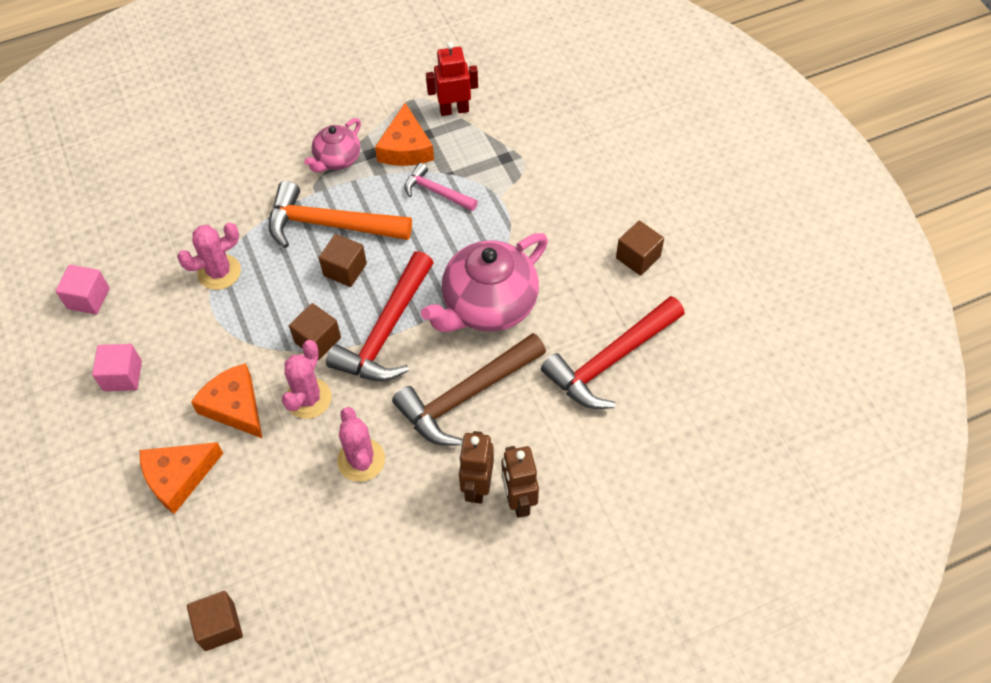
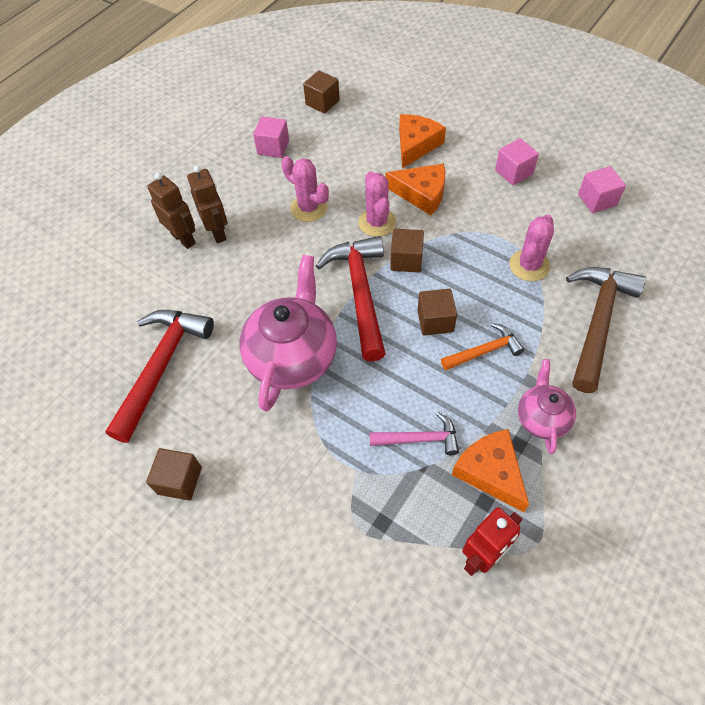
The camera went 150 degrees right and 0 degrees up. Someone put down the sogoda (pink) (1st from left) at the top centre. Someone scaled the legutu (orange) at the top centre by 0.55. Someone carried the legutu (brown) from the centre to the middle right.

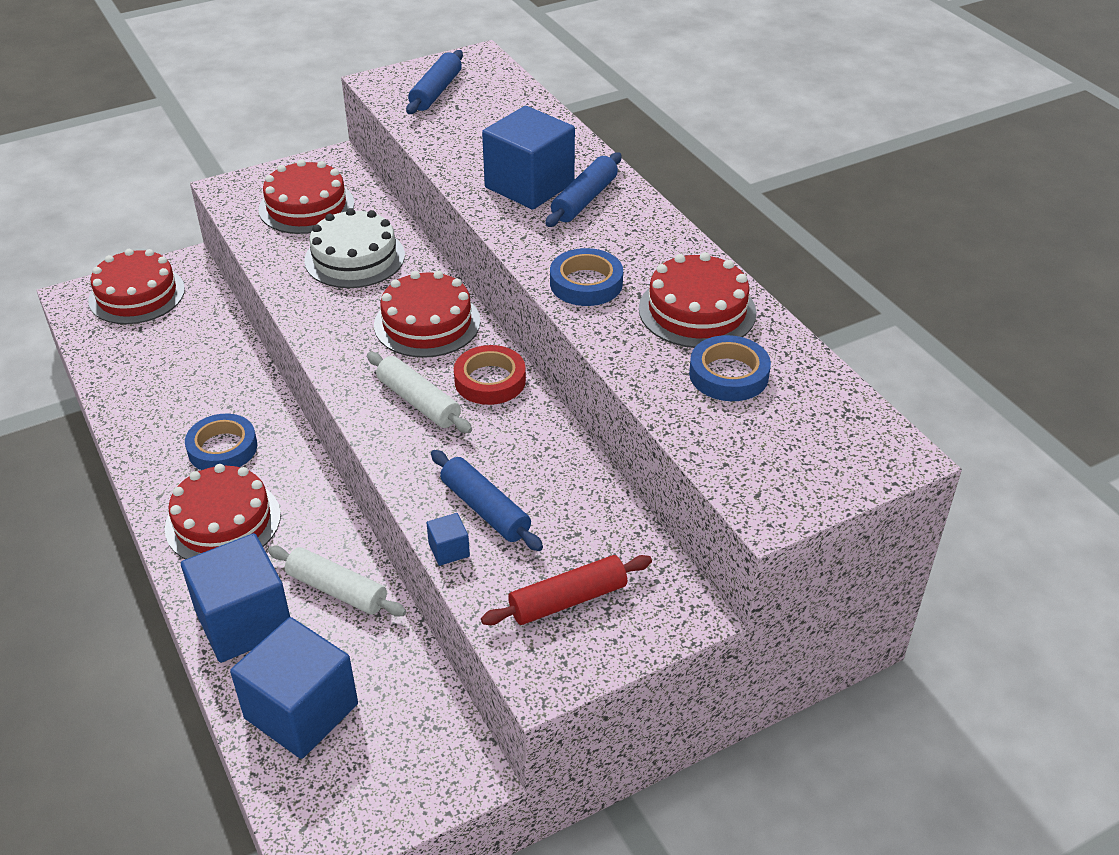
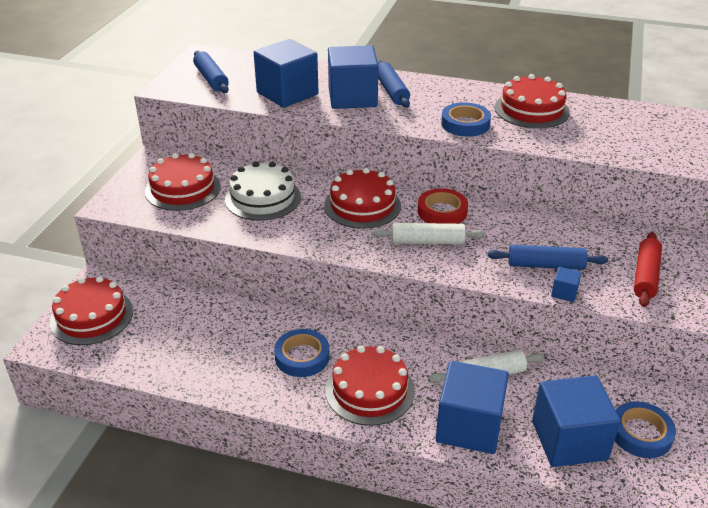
The camera went 45 degrees left and 5 degrees down. Someone put down the sogoda (blue) (1st from left) at the top centre. Someone carried the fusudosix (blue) (3rd from left) from the centre to the bottom right.

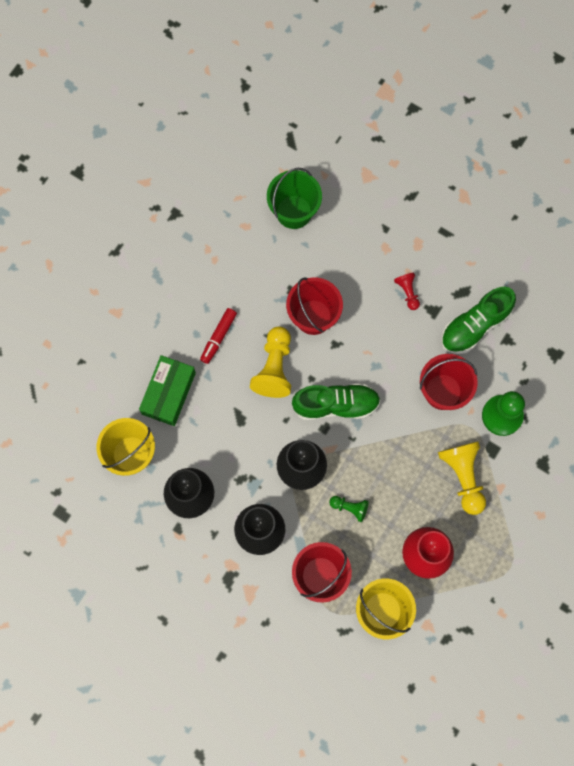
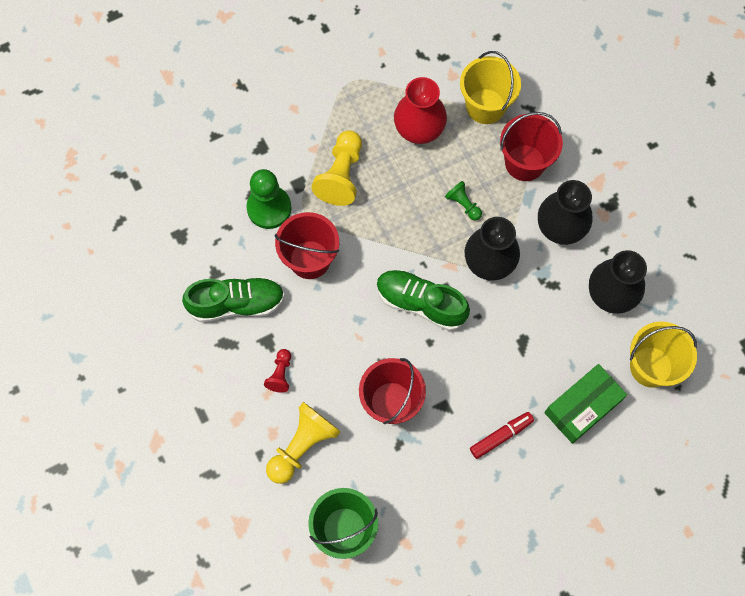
The camera went 150 degrees left and 5 degrees down. Someone carried the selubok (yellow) (1st from left) from the centre to the bottom centre.

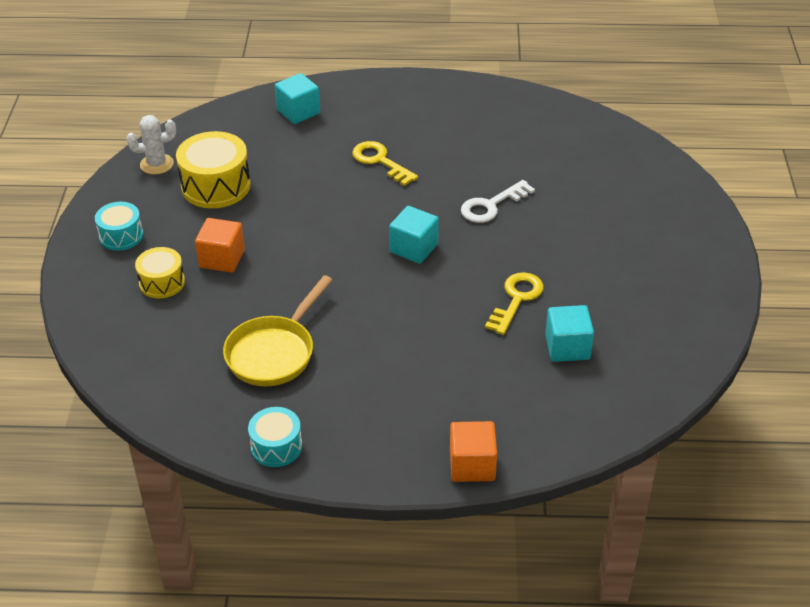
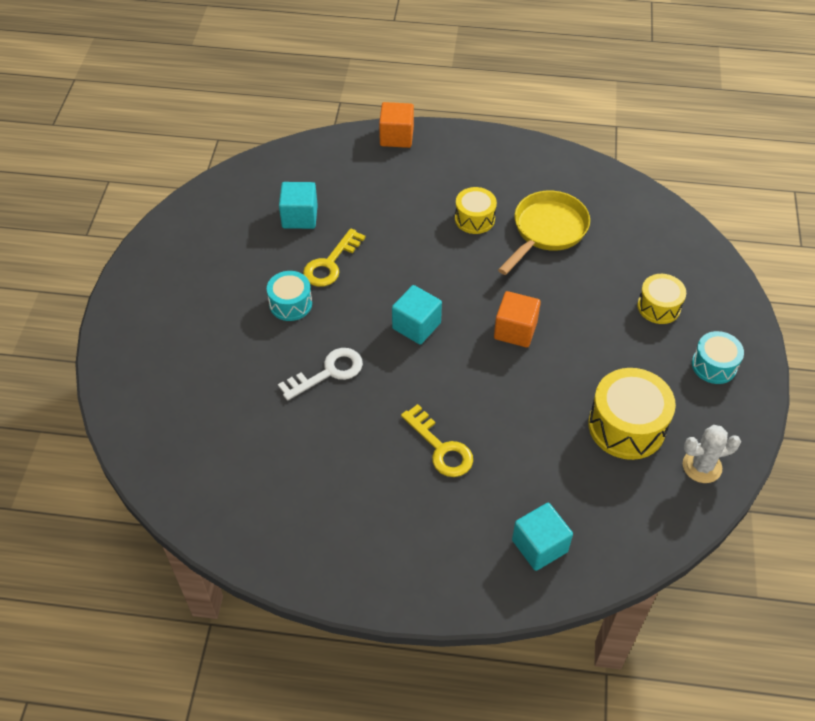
The camera went 175 degrees left and 10 degrees up. Someone carried the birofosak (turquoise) (2nd from left in the first image) from the bottom centre to the centre. Someone put down the birofosak (yellow) (1st from left) at the top centre. Someone carried the sogoda (orange) (1st from left in the first image) from the middle left to the centre.

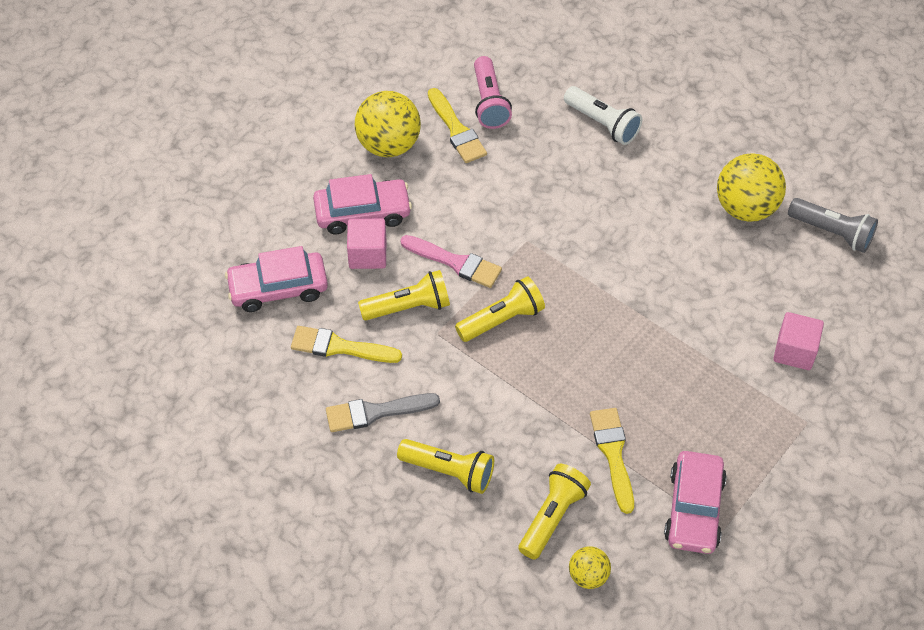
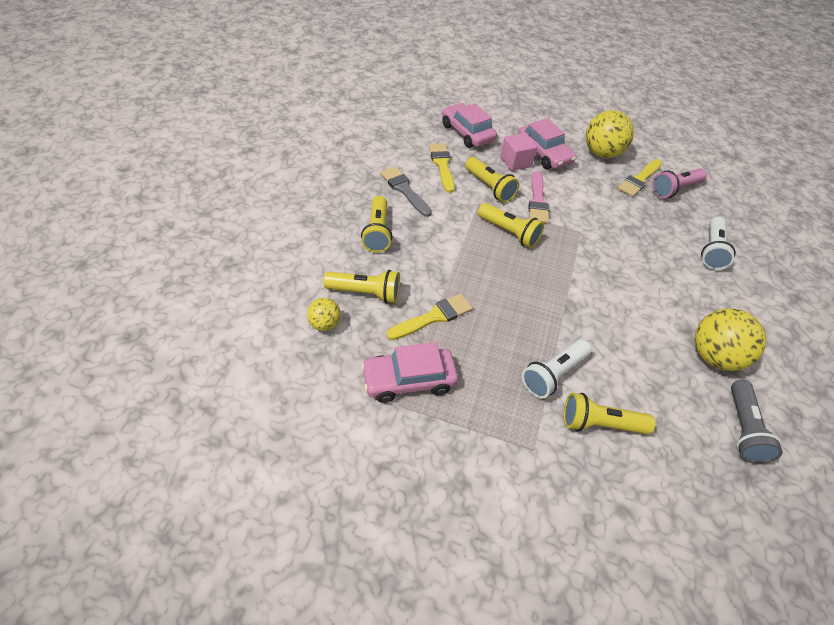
The camera went 65 degrees right and 5 degrees down. Someone put down the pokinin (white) (1st from left) at the middle right. Someone swapped the sogoda (pink) (2nd from left) at the middle right for the pokinin (yellow) (5th from left) at the middle right.

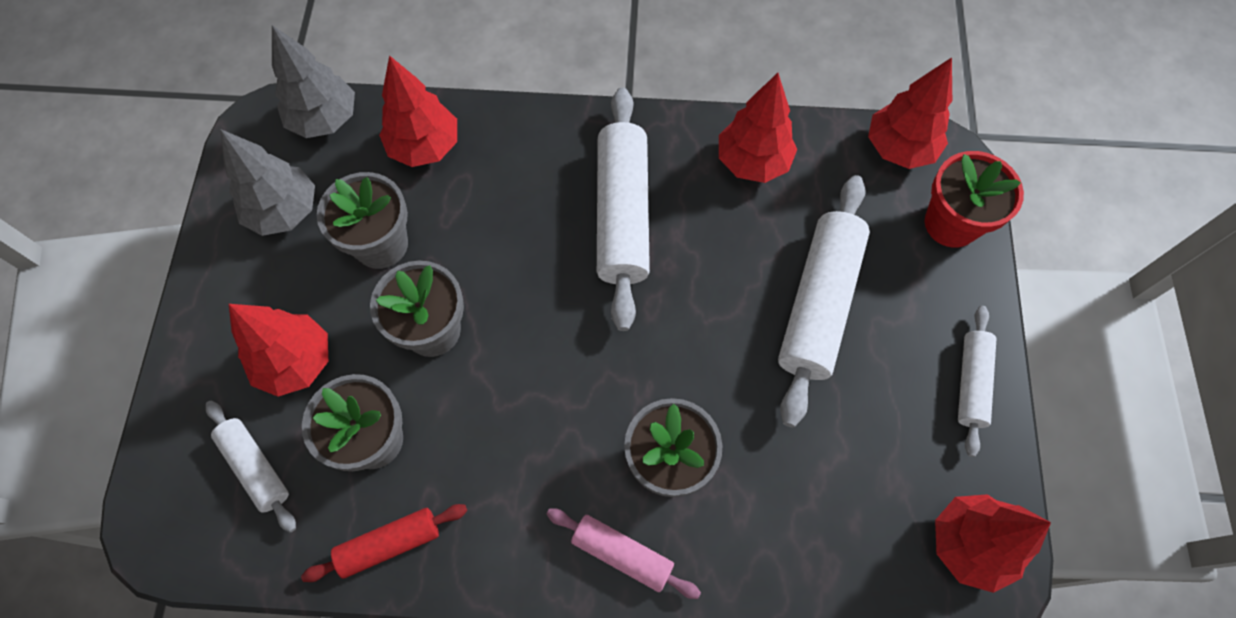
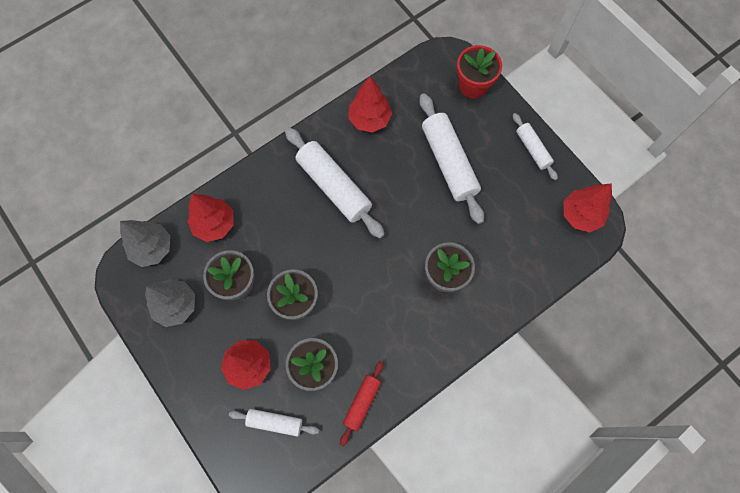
The camera went 40 degrees left and 5 degrees up. Someone took away the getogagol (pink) at the bottom centre. Someone took away the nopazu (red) (4th from left) at the top right.

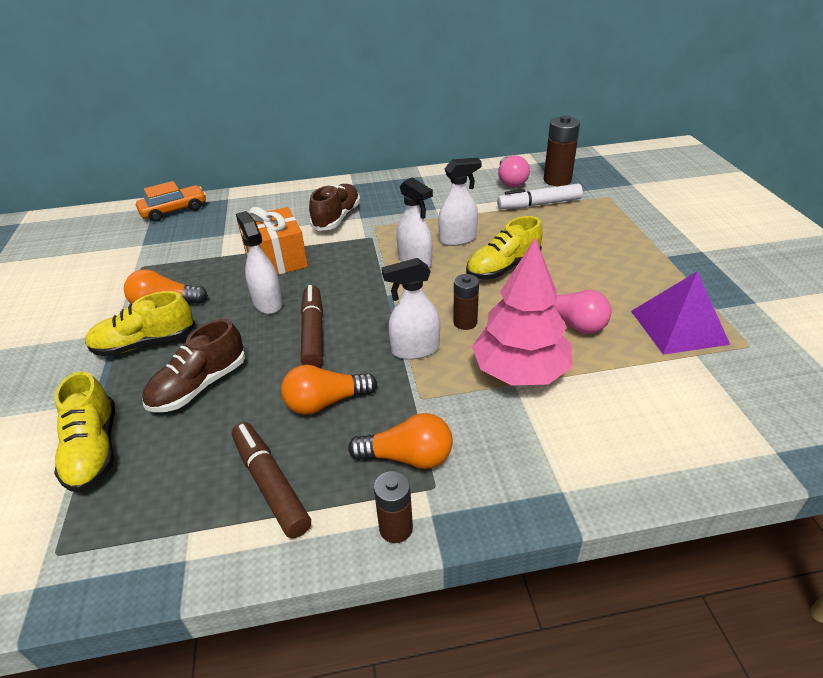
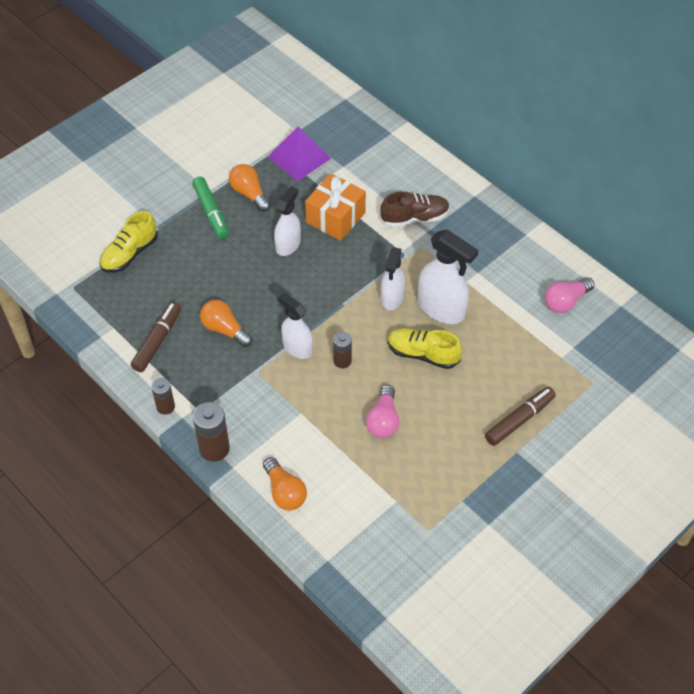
The camera went 55 degrees right and 15 degrees up. Someone swapped the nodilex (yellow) (2nd from left) at the middle left for the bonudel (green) at the top left. Someone carried the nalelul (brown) (3rd from left in the first image) from the top right to the middle left. Someone carried the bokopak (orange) (3rd from left) from the centre to the bottom centre. Someone carried the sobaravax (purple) from the middle right to the top centre. Someone scaled the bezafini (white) (4th from left) at the top centre by 1.53. Someone carried the bonudel (brown) (2nd from left) from the centre to the middle right. Someone took away the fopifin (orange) at the top left. Someone took away the nodilex (brown) (1st from left) at the middle left. Someone took away the nopazu (pink) at the centre. Someone took away the bonudel (white) at the top centre.

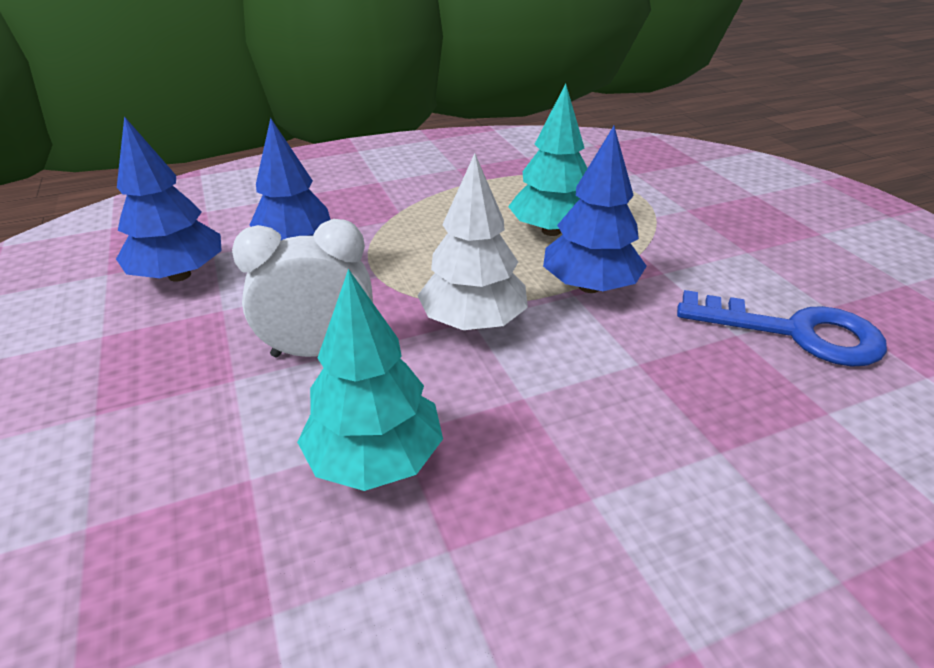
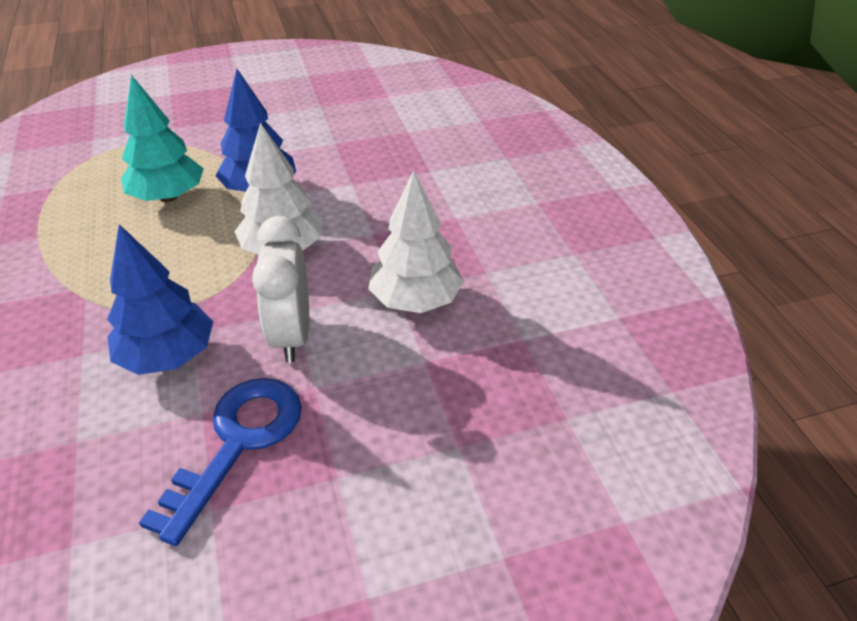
The camera went 85 degrees left and 5 degrees up. Someone carried the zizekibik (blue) from the middle right to the bottom left. Someone repainted the nopazu (turquoise) (1st from left) at the centre, which became the nopazu (white) (2nd from left) at the centre. Someone took away the nopazu (blue) (1st from left) at the top left.

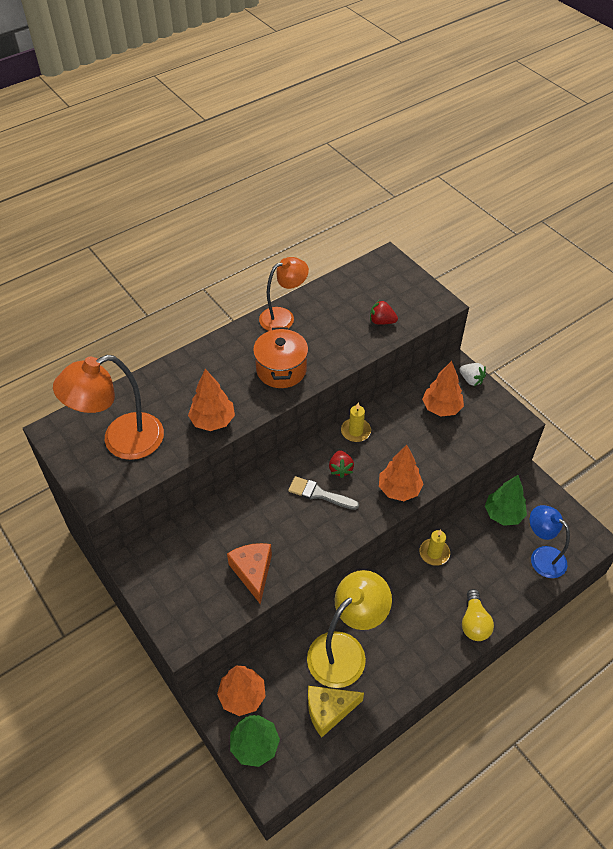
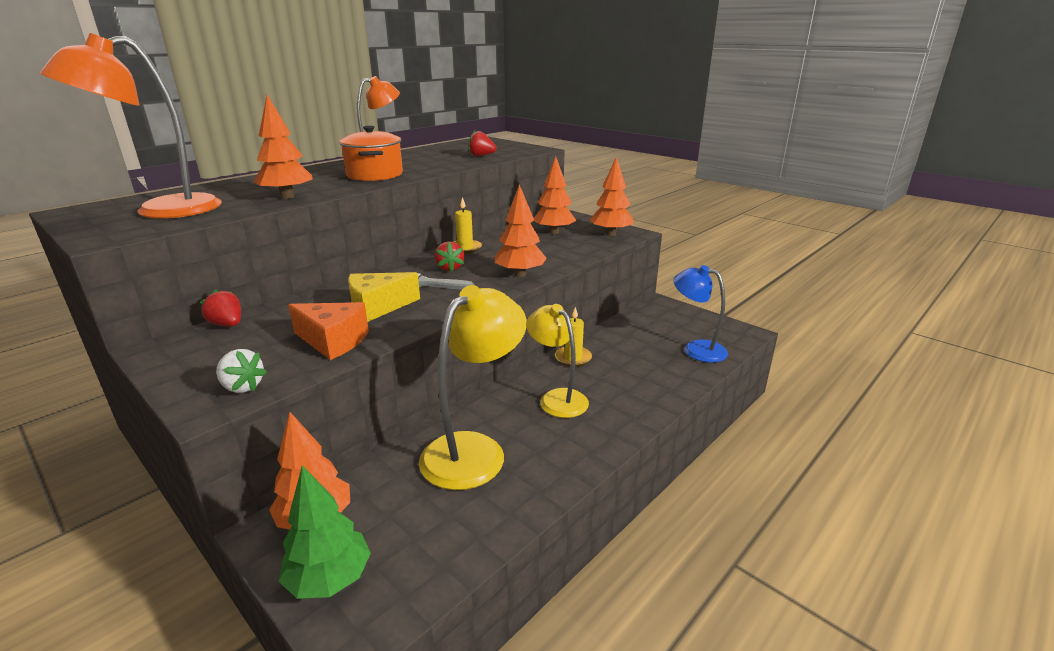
The camera went 10 degrees left and 25 degrees down. Someone put down the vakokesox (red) (1st from left) at the middle left. Someone carried the vakokesox (white) from the middle right to the middle left. Someone rotated the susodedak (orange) at the bottom centre by 135 degrees clockwise. Someone carried the susodedak (yellow) from the bottom centre to the centre. Someone put down the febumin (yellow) (2nd from left) at the centre. Someone put down the nopazu (orange) (5th from left) at the top centre. Someone took away the bokopak (yellow) at the bottom right. Someone took away the nopazu (green) (2nd from left) at the middle right.

